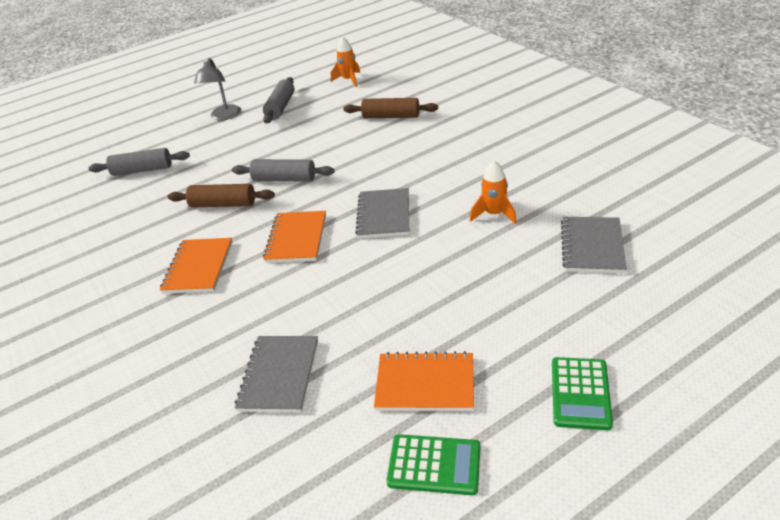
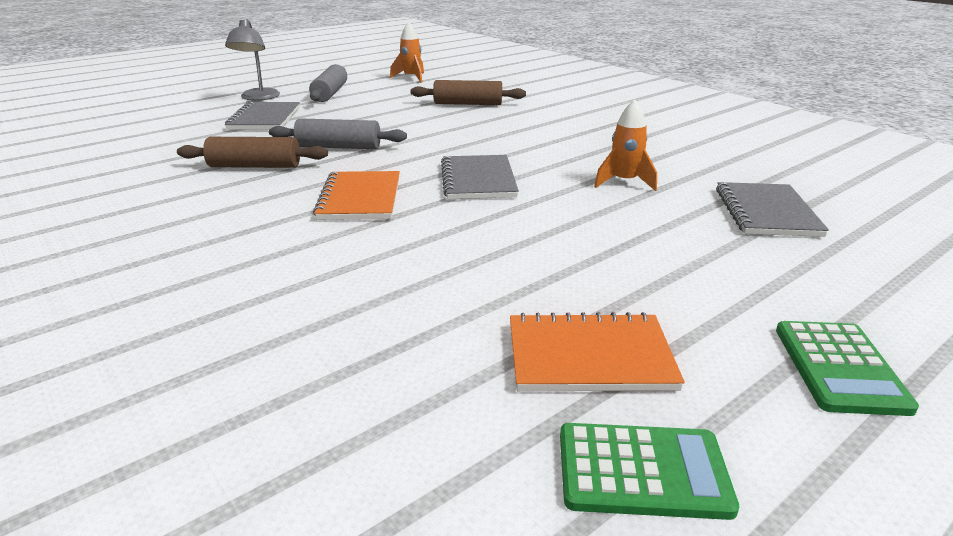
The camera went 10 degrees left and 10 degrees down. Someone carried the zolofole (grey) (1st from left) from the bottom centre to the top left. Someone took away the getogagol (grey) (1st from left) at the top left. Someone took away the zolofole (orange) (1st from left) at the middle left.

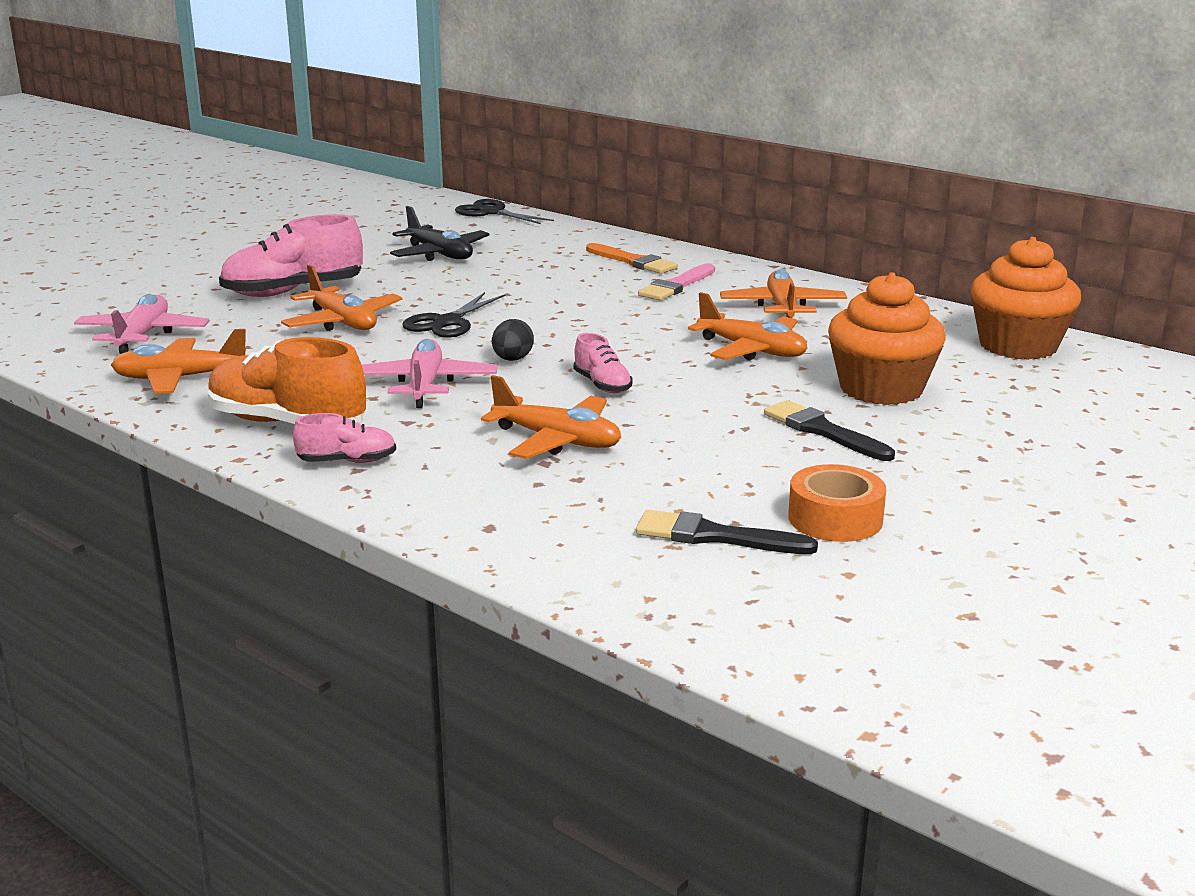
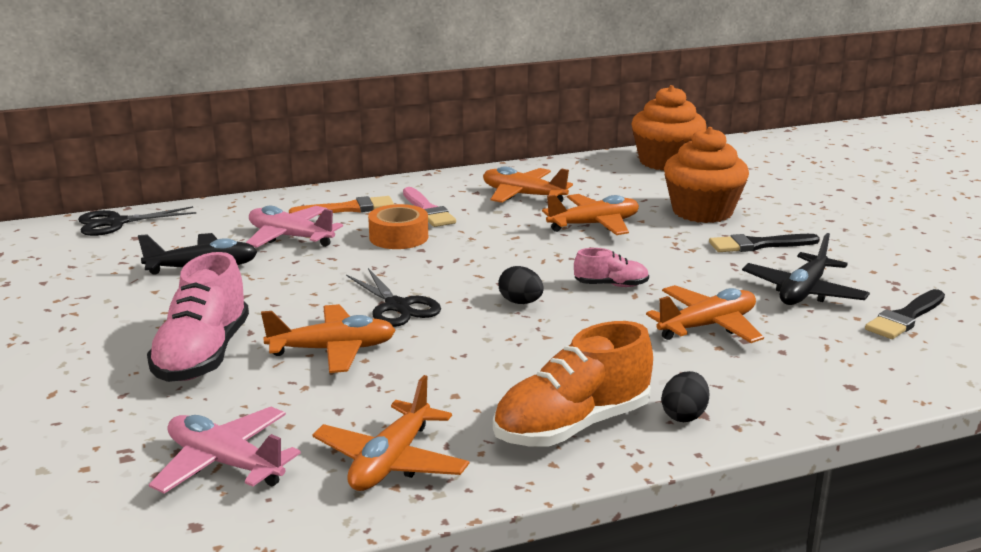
The camera went 60 degrees left and 0 degrees up. Someone carried the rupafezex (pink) (2nd from left) from the centre to the middle left. Someone carried the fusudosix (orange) from the middle right to the centre. Someone swapped the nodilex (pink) (2nd from left) at the middle left for the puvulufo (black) (2nd from left) at the bottom right. Someone put down the rupafezex (black) (2nd from left) at the middle right.

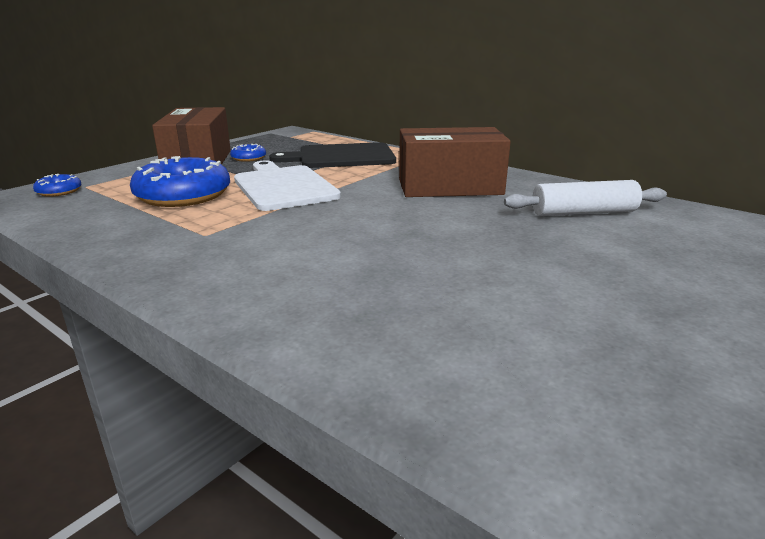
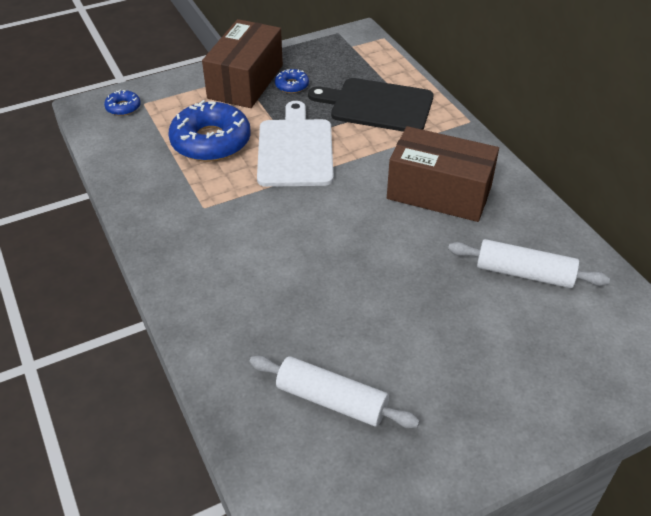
The camera went 25 degrees right and 20 degrees up. Someone put down the getogagol (white) (1st from left) at the bottom centre.

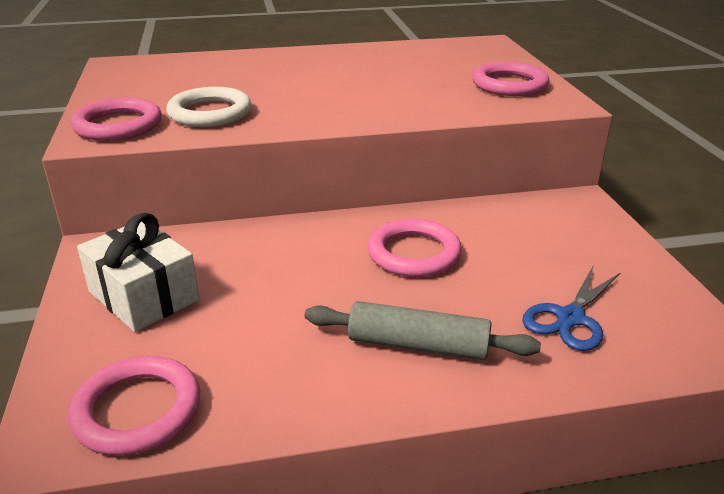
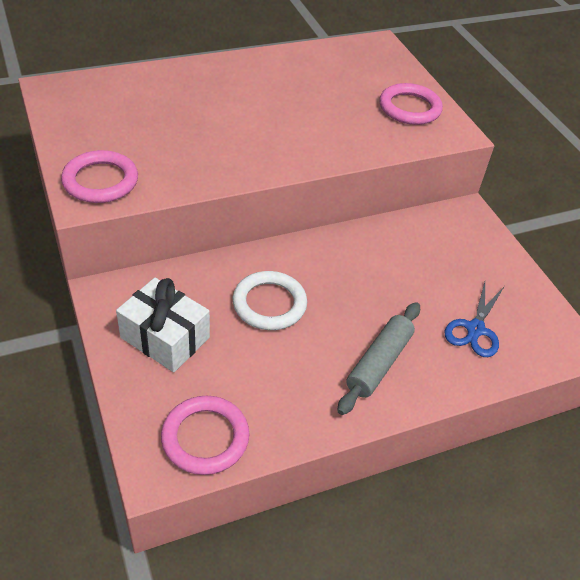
The camera went 15 degrees left and 15 degrees up. Someone carried the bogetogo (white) from the top left to the centre. Someone rotated the getogagol (grey) at the bottom centre by 60 degrees counterclockwise. Someone took away the bogetogo (pink) (3rd from left) at the centre.

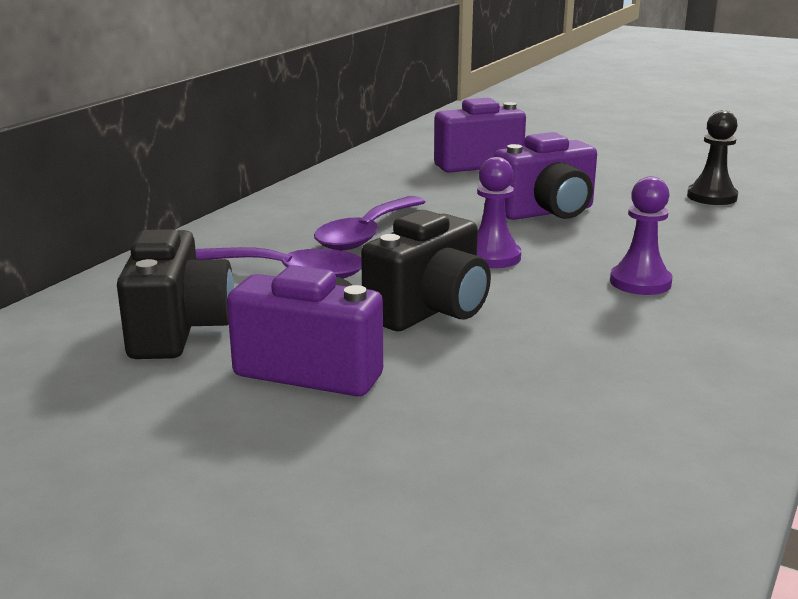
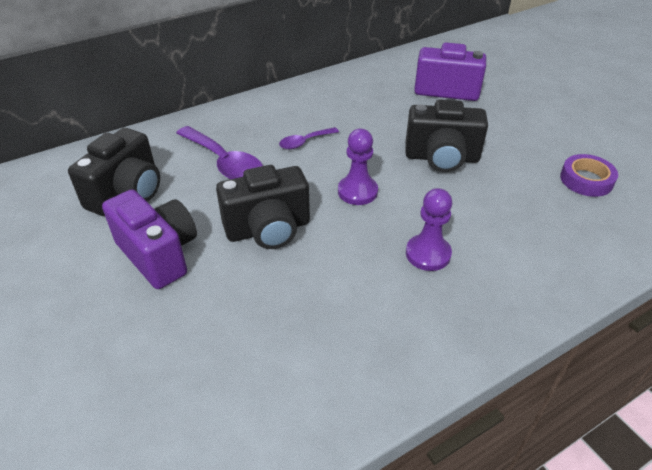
The camera went 30 degrees right and 20 degrees up. Someone scaled the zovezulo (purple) (2nd from left) at the centre by 0.54. Someone repainted the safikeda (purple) (3rd from left) at the top right, which became the safikeda (black) (3rd from left) at the top right. Someone swapped the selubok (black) at the top right for the fusudosix (purple) at the middle right.

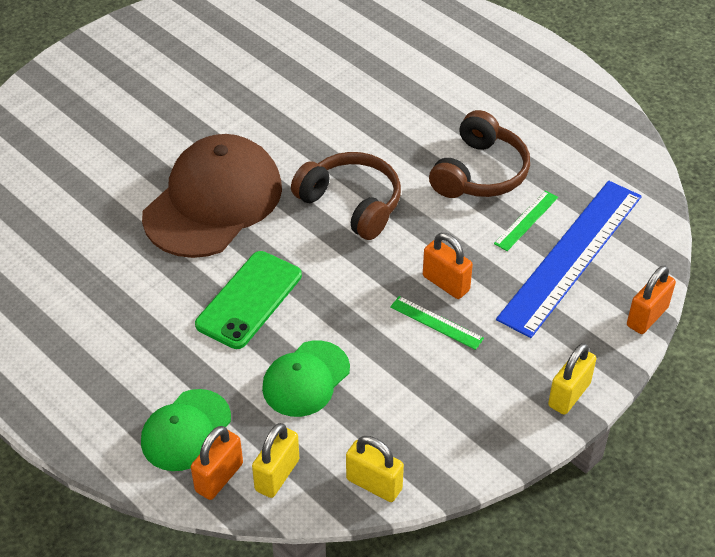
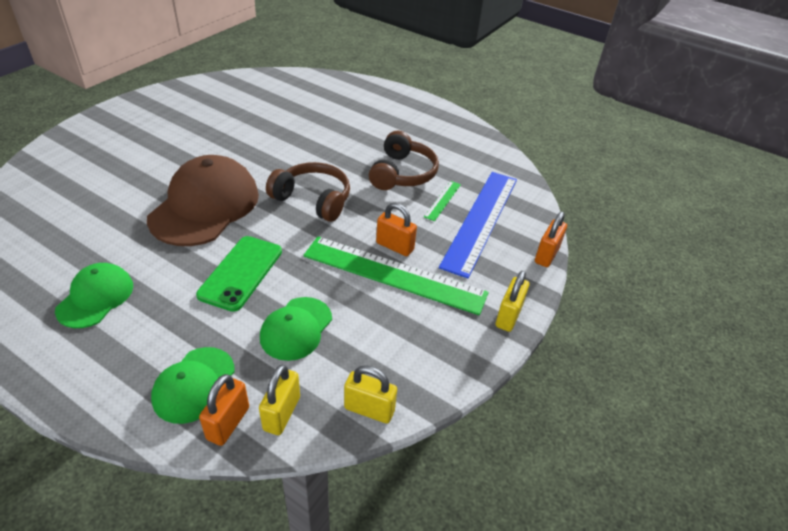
The camera went 15 degrees left and 5 degrees down. Someone put down the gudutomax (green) (1st from left) at the middle left. Someone scaled the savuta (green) (1st from left) at the centre by 2.39.

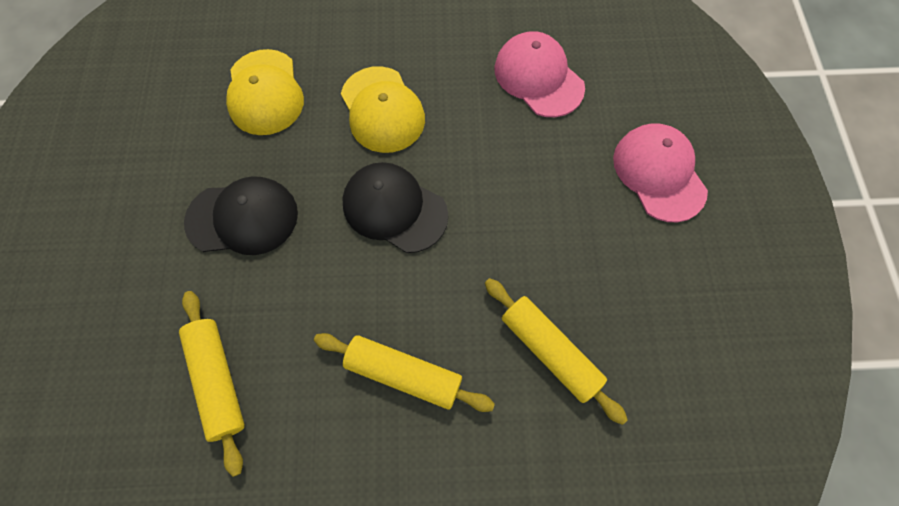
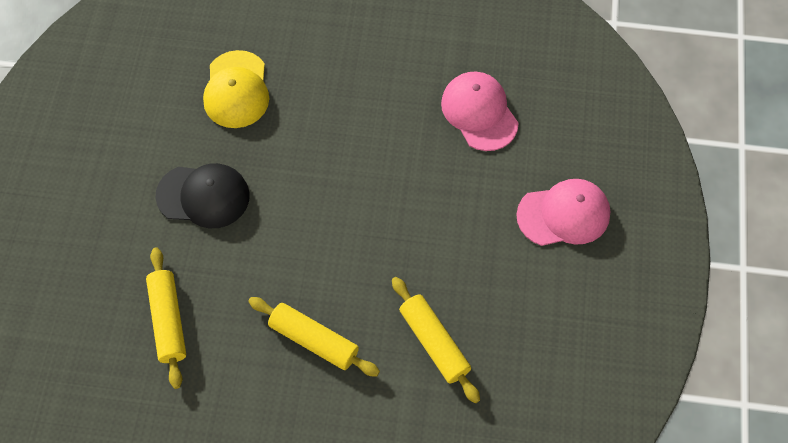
The camera went 10 degrees right and 5 degrees down. Someone rotated the gudutomax (pink) (2nd from left) at the middle right by 90 degrees clockwise. Someone took away the gudutomax (yellow) (2nd from left) at the top centre. Someone took away the gudutomax (black) (2nd from left) at the centre.

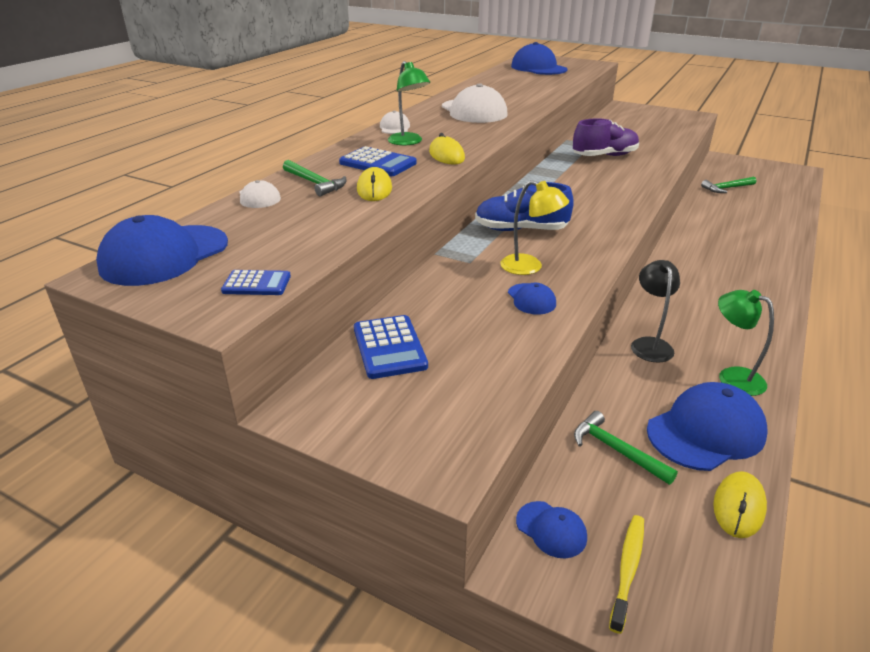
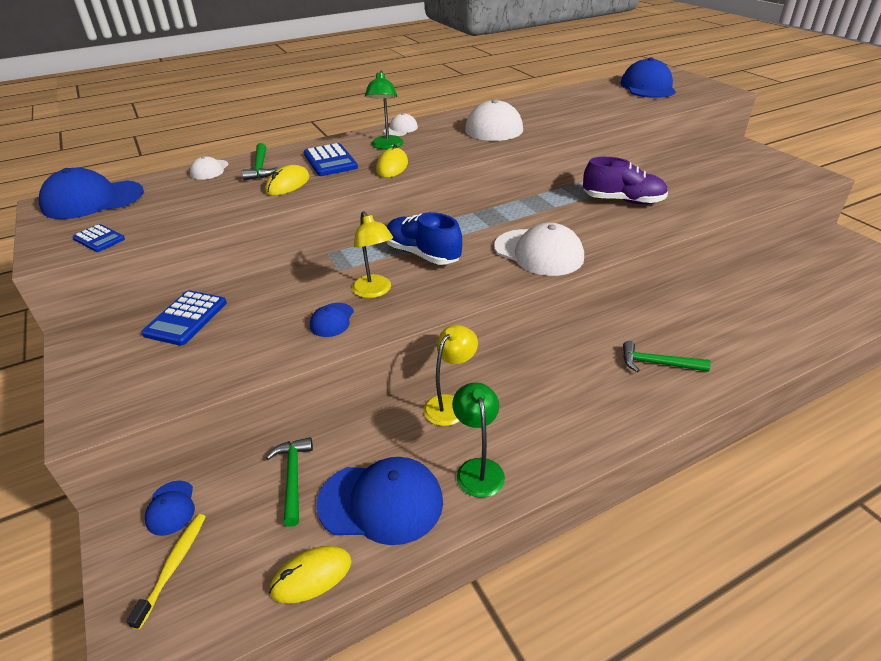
The camera went 35 degrees right and 5 degrees up. Someone rotated the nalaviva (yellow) at the bottom right by 45 degrees counterclockwise. Someone repainted the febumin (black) at the middle right, which became the febumin (yellow) (2nd from left) at the centre. Someone put down the gudutomax (white) (4th from left) at the centre. Someone carried the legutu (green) (3rd from left) from the top right to the middle right.

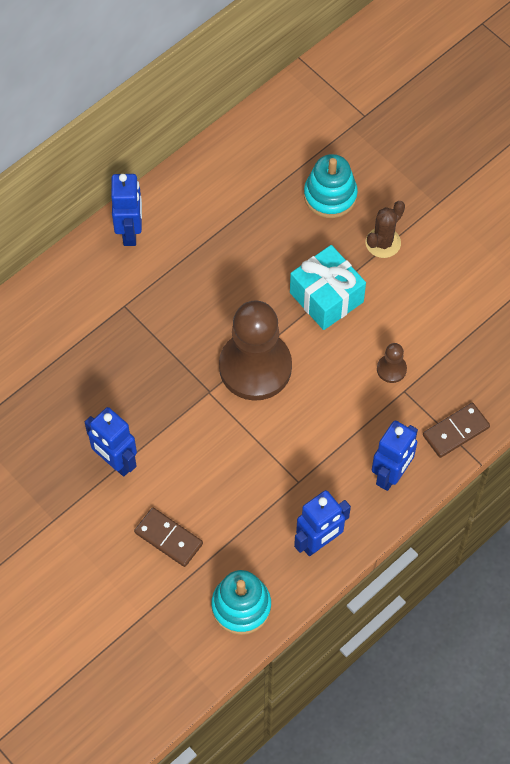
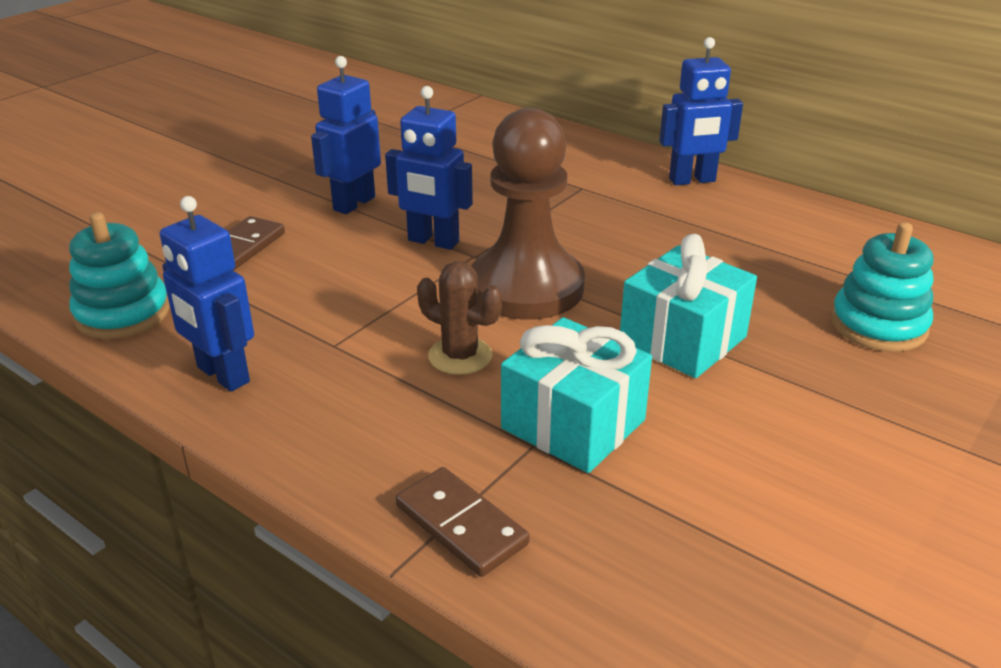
The camera went 80 degrees right and 30 degrees down. Someone carried the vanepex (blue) (4th from left in the first image) from the middle right to the top centre. Someone carried the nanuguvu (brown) from the top right to the centre. Someone swapped the selubok (brown) (2nd from left) at the middle right for the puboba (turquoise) (1st from left) at the centre.

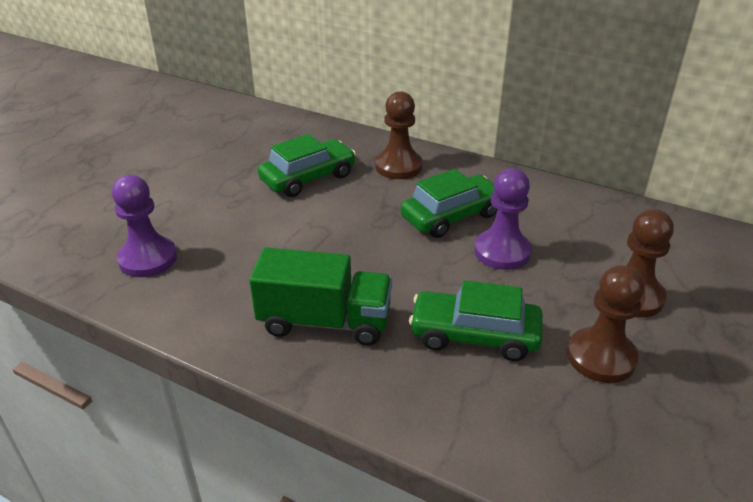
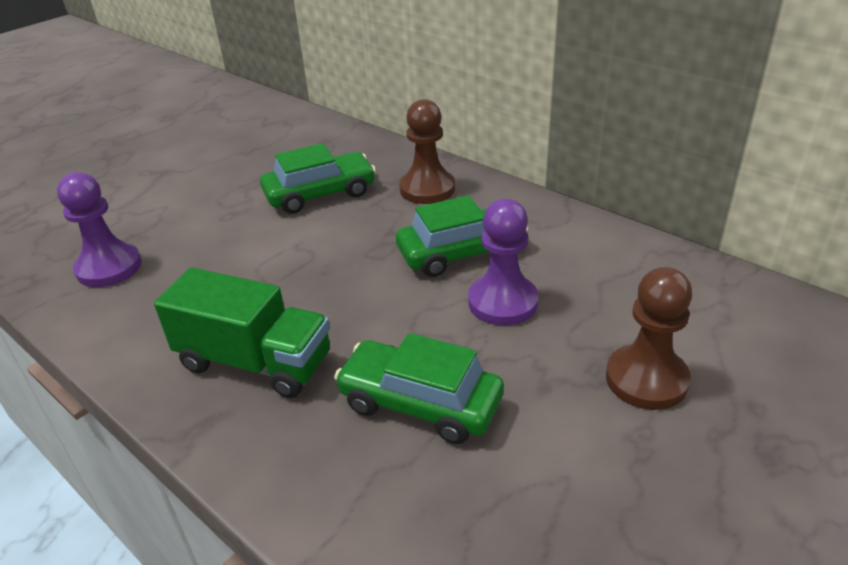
The camera went 15 degrees right and 0 degrees up. Someone took away the selubok (brown) (2nd from left) at the middle right.

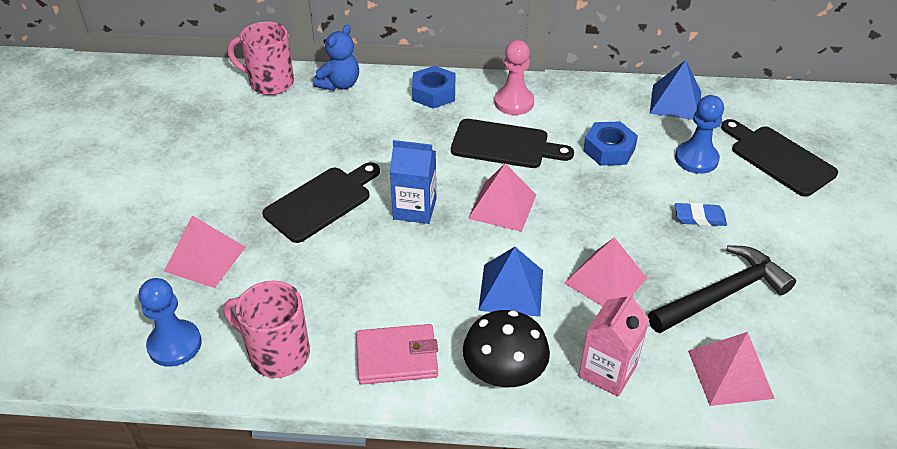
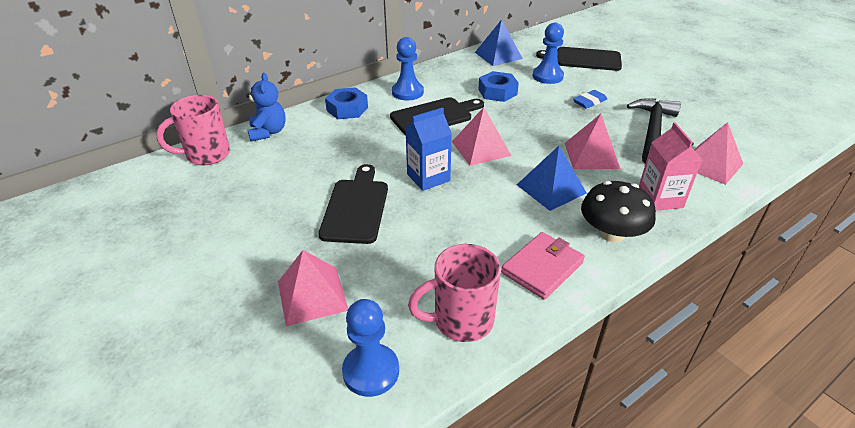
The camera went 40 degrees left and 5 degrees down. Someone repainted the selubok (pink) at the top centre, which became the selubok (blue) (2nd from left) at the top centre.

